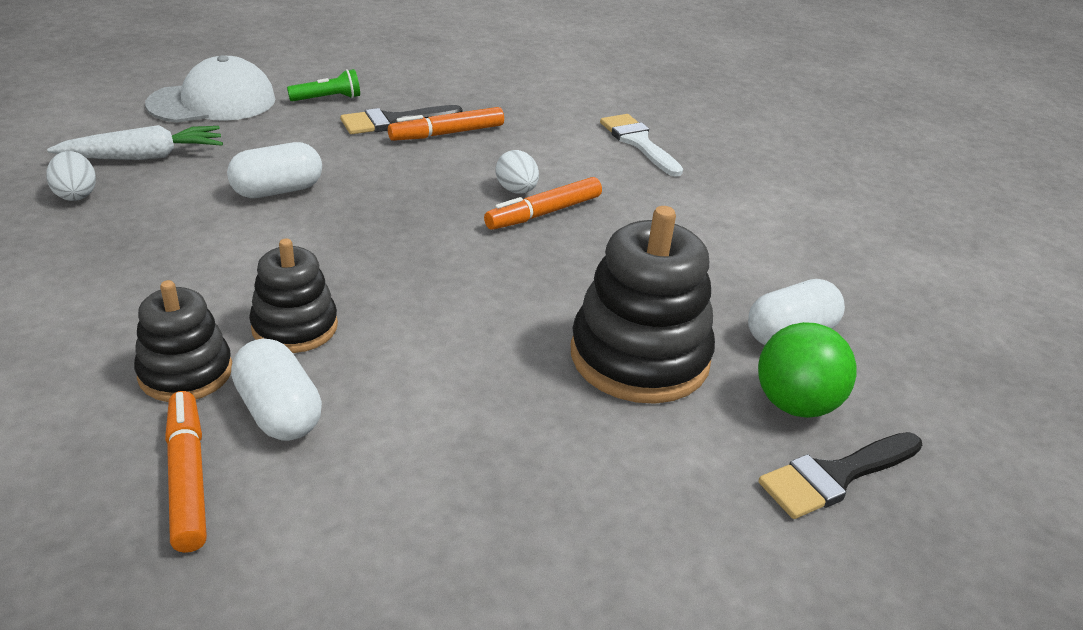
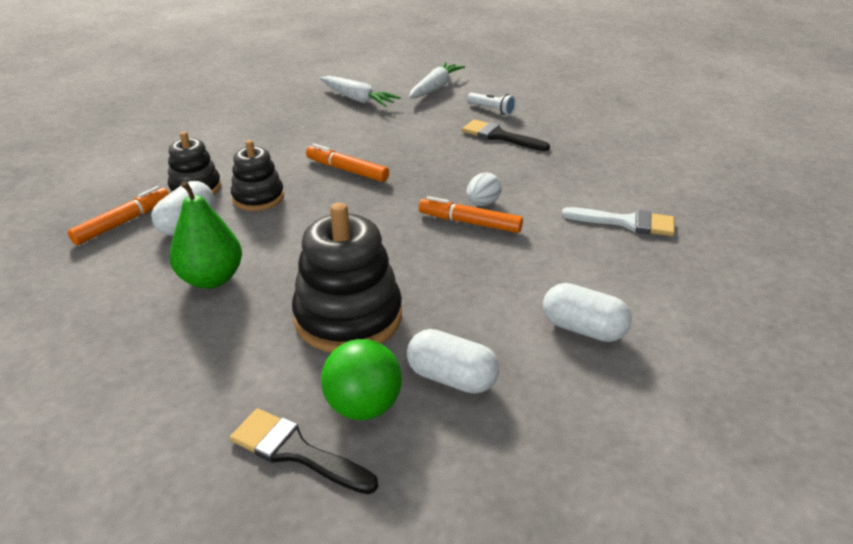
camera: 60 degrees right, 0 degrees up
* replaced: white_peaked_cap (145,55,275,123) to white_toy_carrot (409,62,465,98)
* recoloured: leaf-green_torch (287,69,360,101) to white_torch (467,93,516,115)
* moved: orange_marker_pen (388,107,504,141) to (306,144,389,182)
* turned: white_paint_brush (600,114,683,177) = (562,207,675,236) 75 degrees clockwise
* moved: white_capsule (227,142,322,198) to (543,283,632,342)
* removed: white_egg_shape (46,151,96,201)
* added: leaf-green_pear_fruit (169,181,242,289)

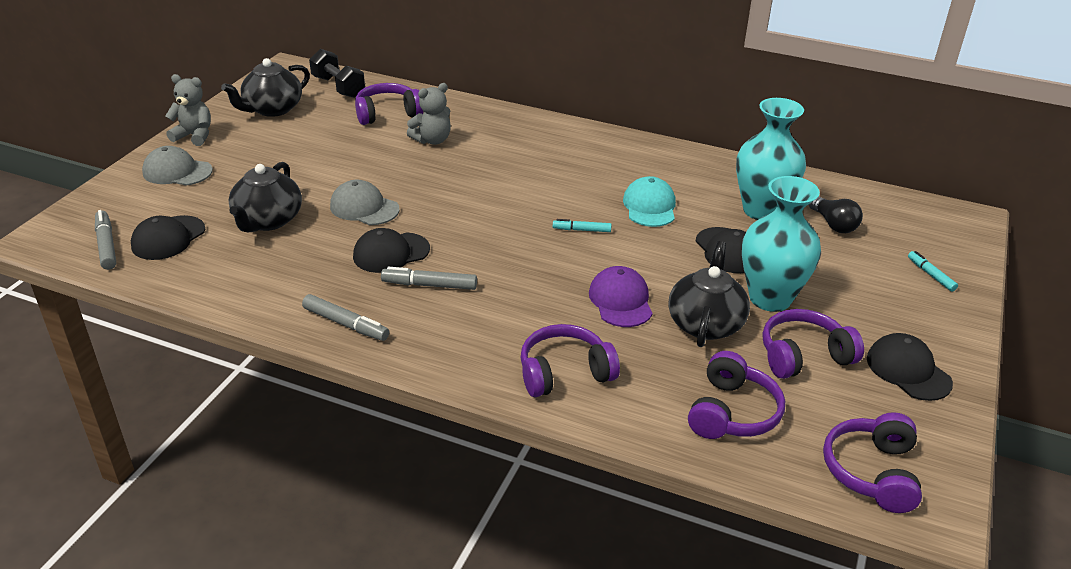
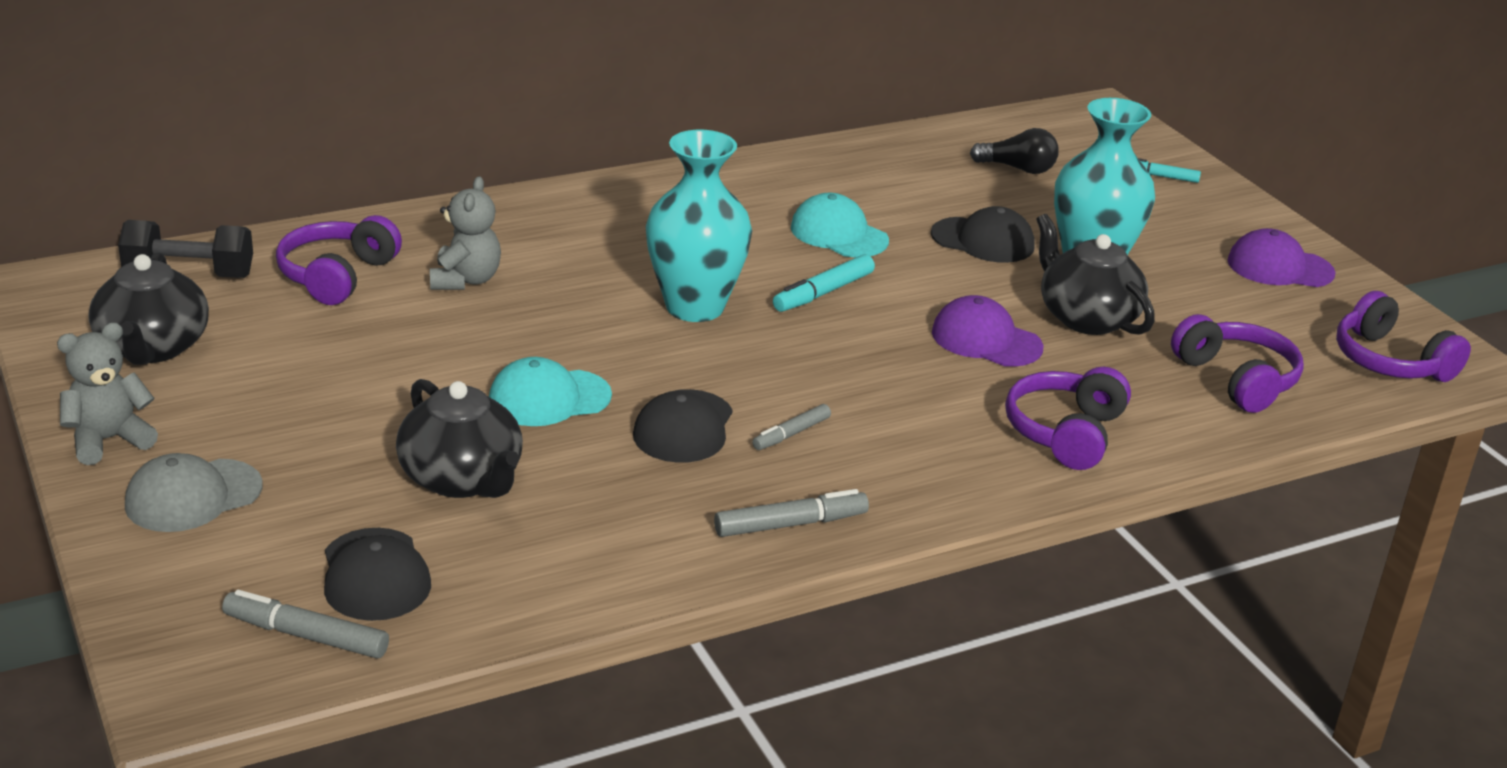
camera: 50 degrees left, 5 degrees down
* moved: aqua_tall_vase (736,98,806,220) to (645,130,752,322)
* recoloured: grey_peaked_cap (330,180,399,225) to aqua_peaked_cap (489,357,612,426)
* resized: aqua_marker_pen (553,219,611,232) = (773,254,875,312) x1.50
* resized: grey_marker_pen (381,267,477,290) = (752,404,831,450) x0.67
* removed: royal_purple_headset (762,309,864,379)
* recoloured: jet-black_peaked_cap (867,333,953,401) to royal_purple_peaked_cap (1228,228,1336,287)

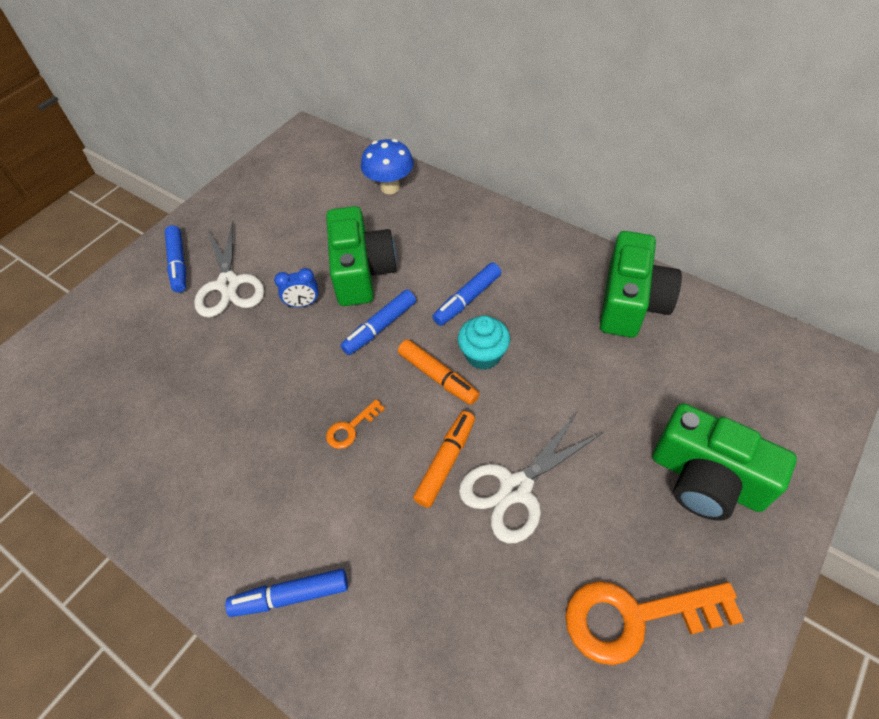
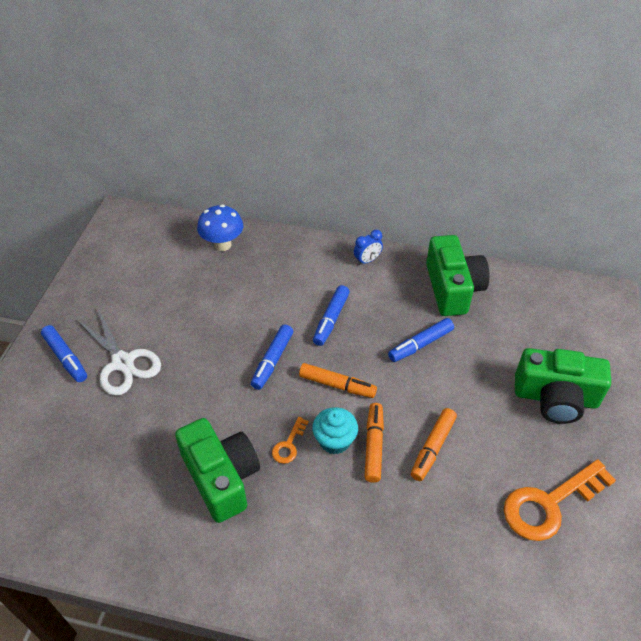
camera: 25 degrees left, 5 degrees down
* moved: leaf-green_compact_camera (326,206,397,306) to (175,418,260,523)
* moved: royal_blue_alarm_clock (274,268,318,307) to (354,230,383,265)
* moved: aqua_cupcake (458,315,510,370) to (313,407,358,454)
* replaced: white_shears (459,411,604,543) to orange_marker_pen (411,408,457,481)
* moved: royal_blue_marker_pen (225,569,348,617) to (388,318,454,362)

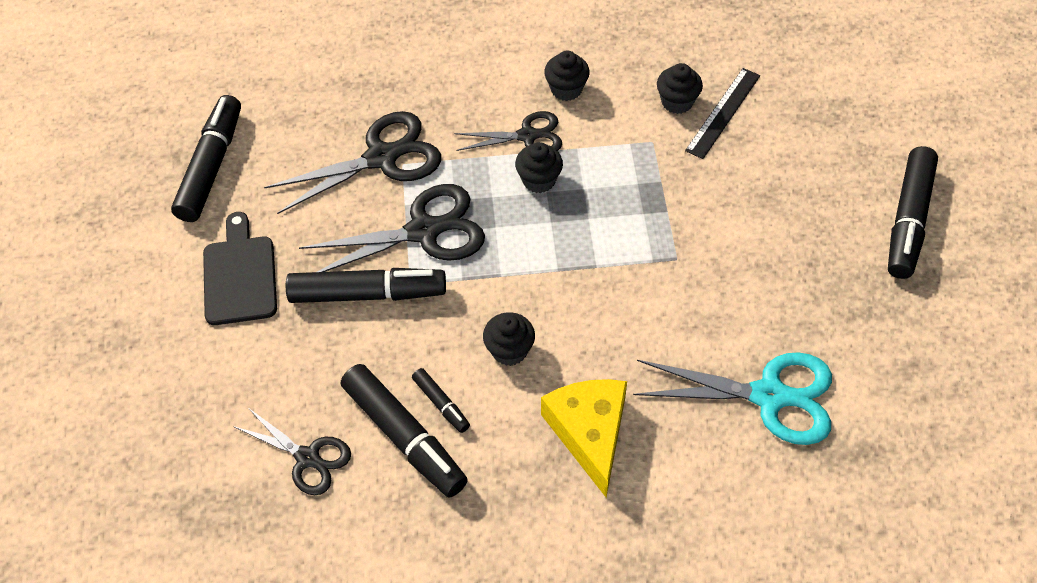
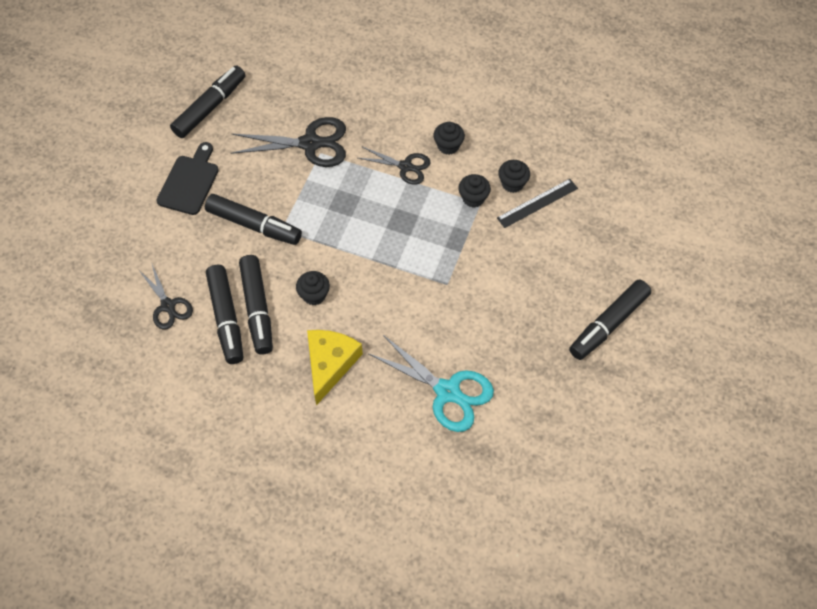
camera: 25 degrees right, 5 degrees up
* moved: jet-black_cupcake (515,142,563,193) to (458,174,491,208)
* removed: jet-black_shears (299,184,485,272)
* resized: jet-black_marker_pen (412,368,470,433) = (239,255,273,355) x2.06

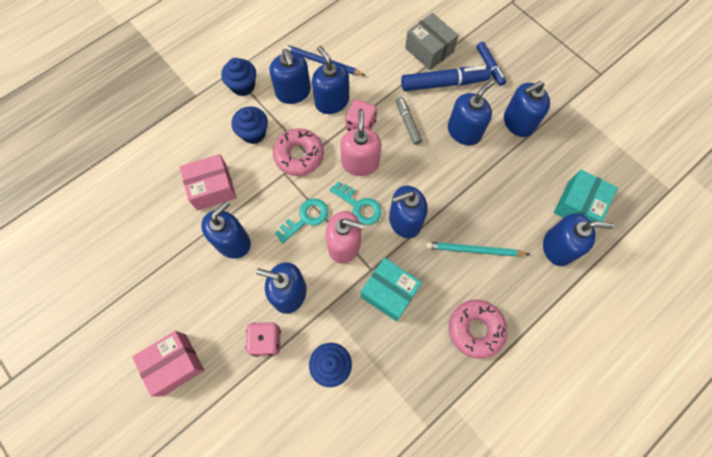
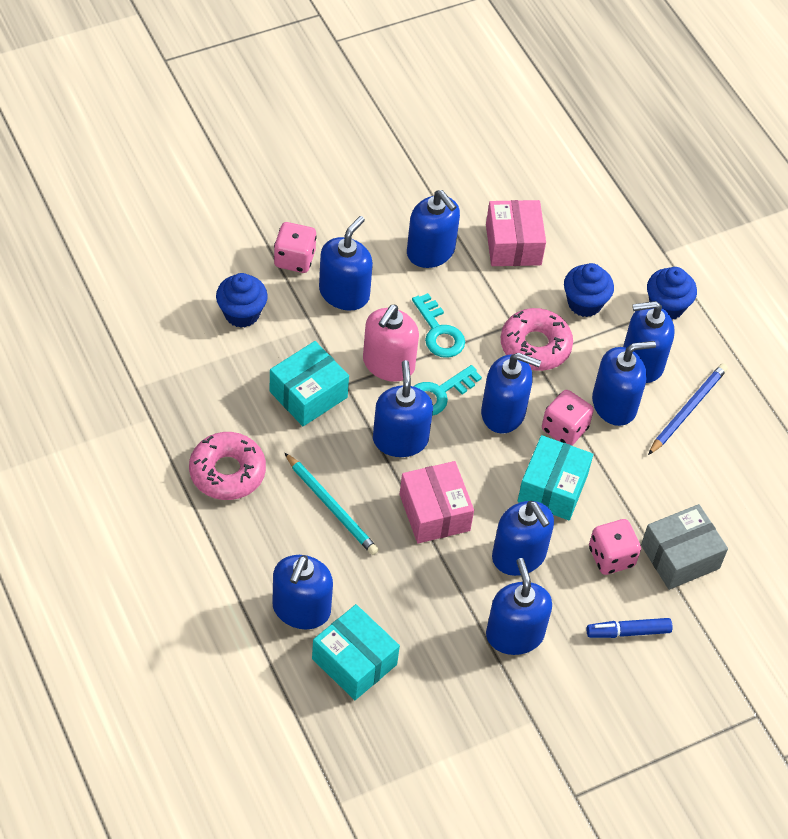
camera: 100 degrees right, 15 degrees down
* replaced: royal_blue_marker_pen (401,66,491,91) to pink_game_die (589,519,641,575)
* replaced: grey_marker_pen (396,97,422,145) to aqua_package (518,435,593,520)
* recoloured: pink_soap_pump (340,110,381,176) to royal_blue_soap_pump (481,353,541,434)
* turned: aqua_lead_pencil (426,242,530,256) = (284,452,379,555) 120 degrees clockwise
* moved: pink_package (132,331,204,397) to (400,461,474,543)

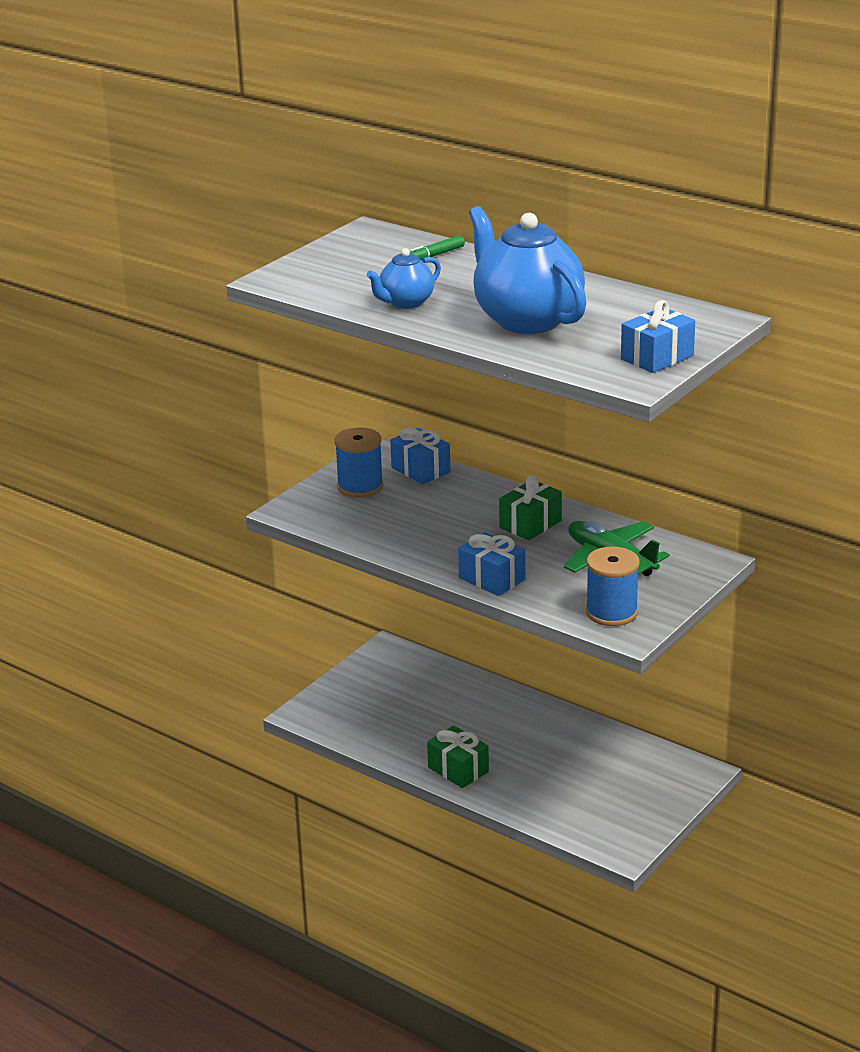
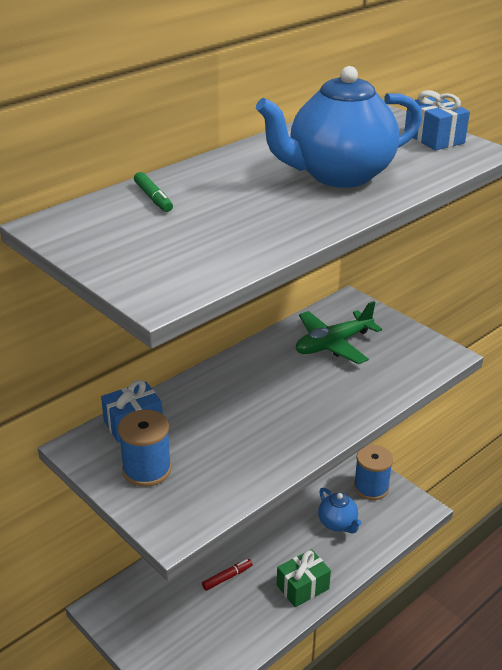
camera: 80 degrees left, 5 degrees up
* moved: royal_blue_china_teapot (367,248,441,309) to (318,488,362,533)
* removed: leaf-green_present (499,475,562,540)
* removed: royal_blue_present (458,532,525,596)
* moved: royal_blue_reel_of_thread (586,547,640,626) to (354,445,393,500)
* added: scarlet_marker_pen (202,559,252,591)

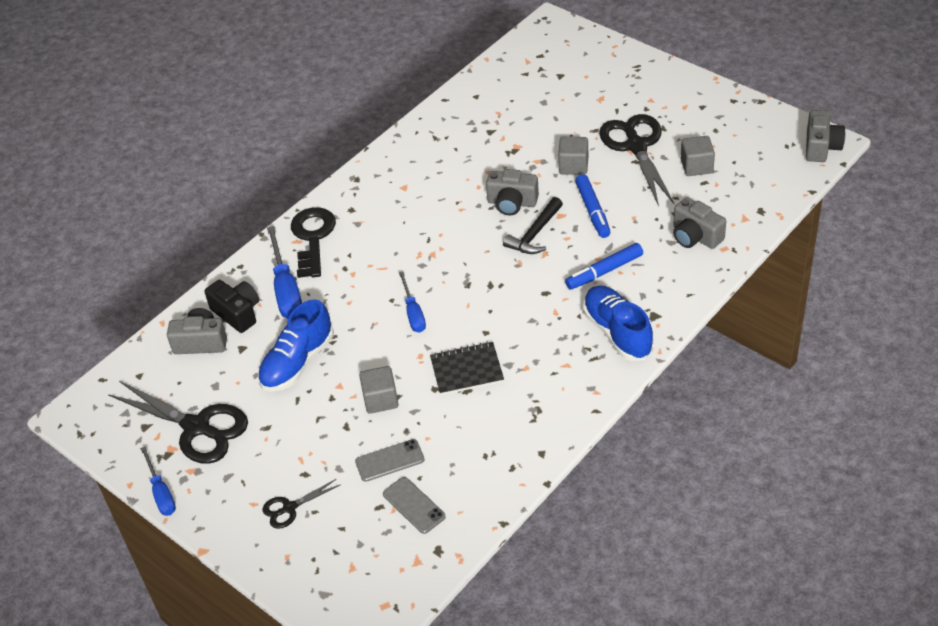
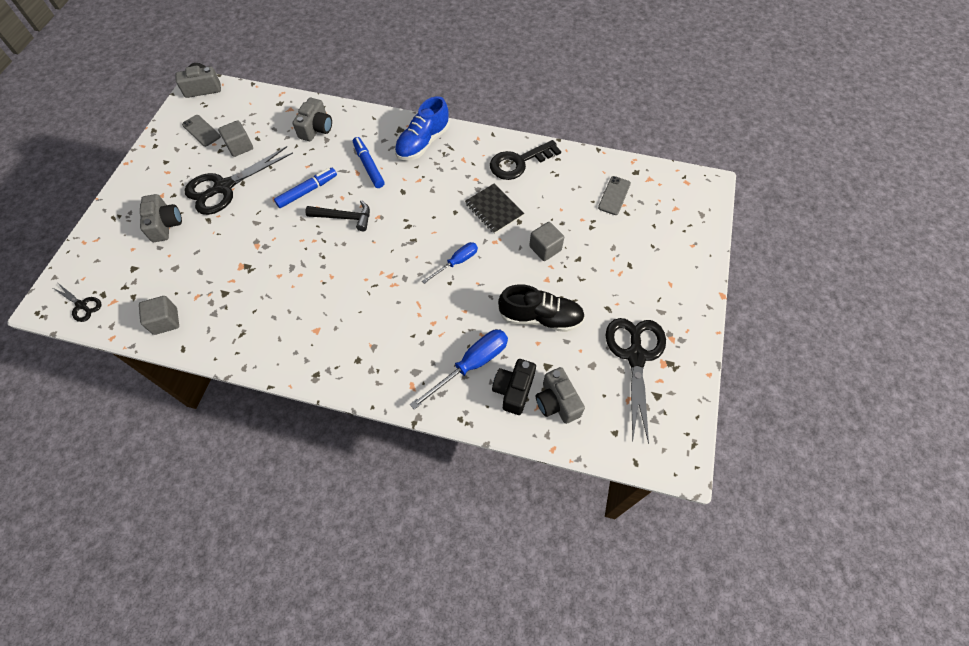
camera: 120 degrees left, 15 degrees up
* moved: grey_solid_cube (558,137,588,175) to (139,296,179,335)
* moved: grey_compact_camera (486,169,539,215) to (140,194,182,242)
* moved: jet-black_door_key (291,207,336,278) to (490,140,561,180)
* turned: royal_blue_marker_pen (565,243,643,290) = (353,137,384,188) 150 degrees counterclockwise
* recoloured: royal_blue_shoe (258,299,334,392) to jet-black_shoe (498,284,585,332)
* moved: grey_phone (355,439,424,482) to (182,115,221,147)
* removed: royal_blue_hand_screwdriver (140,446,176,516)
* moved: jet-black_shears (262,479,341,529) to (51,283,102,322)

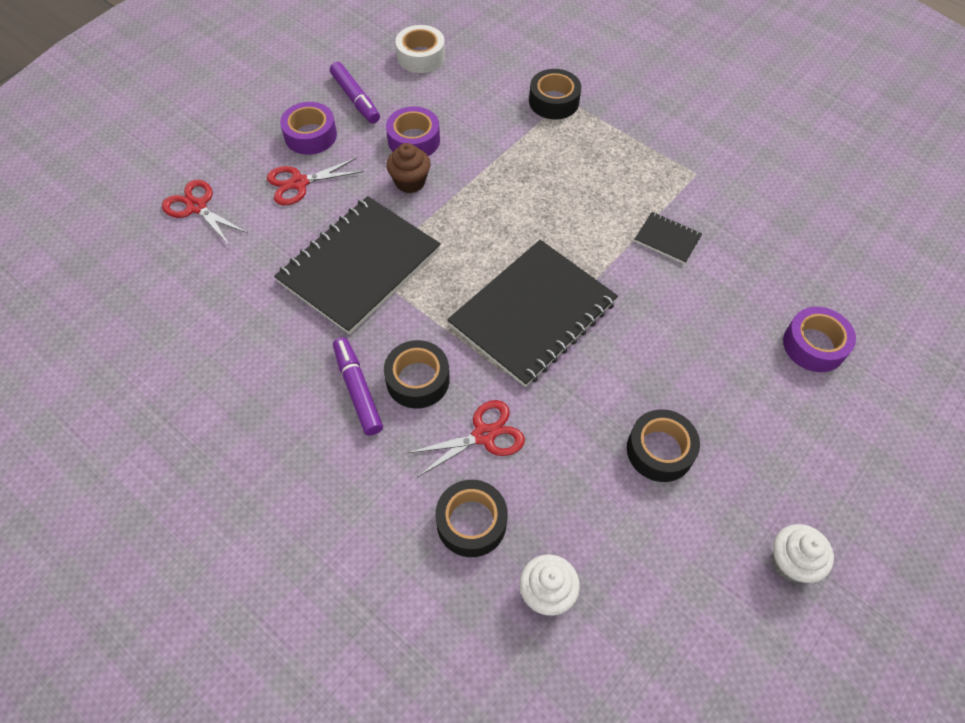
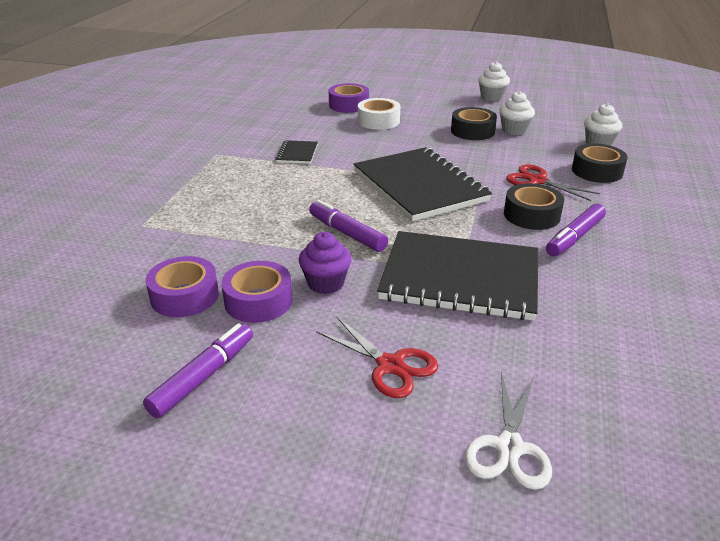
camera: 115 degrees left, 25 degrees down
* moved: white_roll_of_tape (395,25,445,73) to (358,98,400,130)
* removed: jet-black_roll_of_tape (529,69,581,120)
* moved: royal_purple_roll_of_tape (280,102,337,155) to (146,256,219,317)
* recoloured: russet_cupcake (386,143,430,193) to royal_purple_cupcake (299,232,351,294)
* recoloured: scarlet_shears (162,180,247,245) to white_shears (464,372,552,490)
* turned: jet-black_exercise_book (447,240,618,387) = (354,147,492,221) 45 degrees clockwise
* added: white_cupcake (499,91,535,135)
* added: royal_purple_marker_pen (309,200,388,252)

